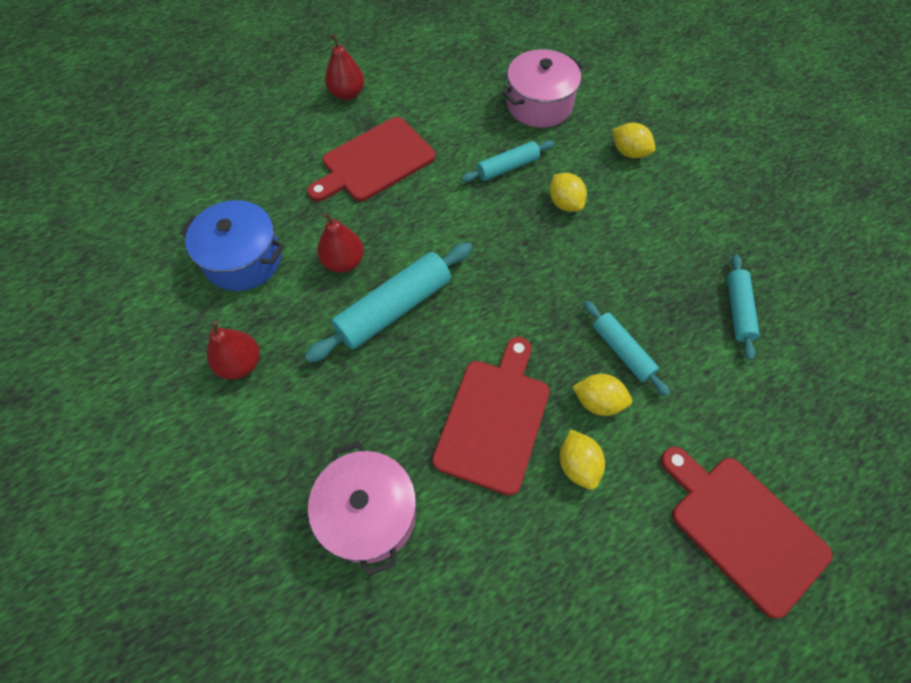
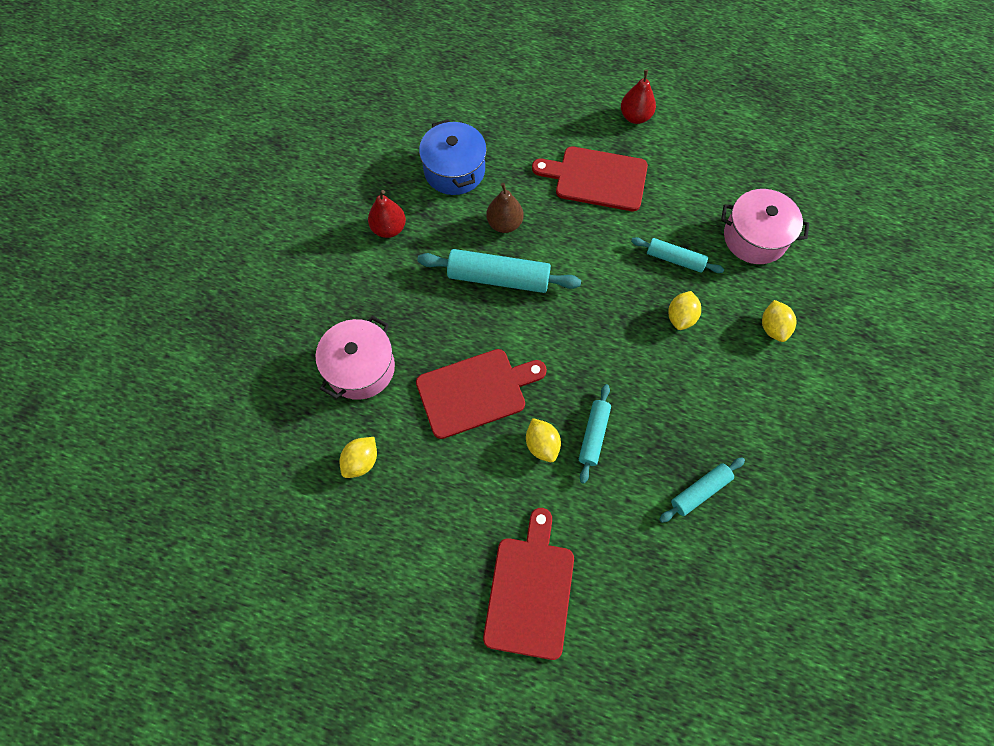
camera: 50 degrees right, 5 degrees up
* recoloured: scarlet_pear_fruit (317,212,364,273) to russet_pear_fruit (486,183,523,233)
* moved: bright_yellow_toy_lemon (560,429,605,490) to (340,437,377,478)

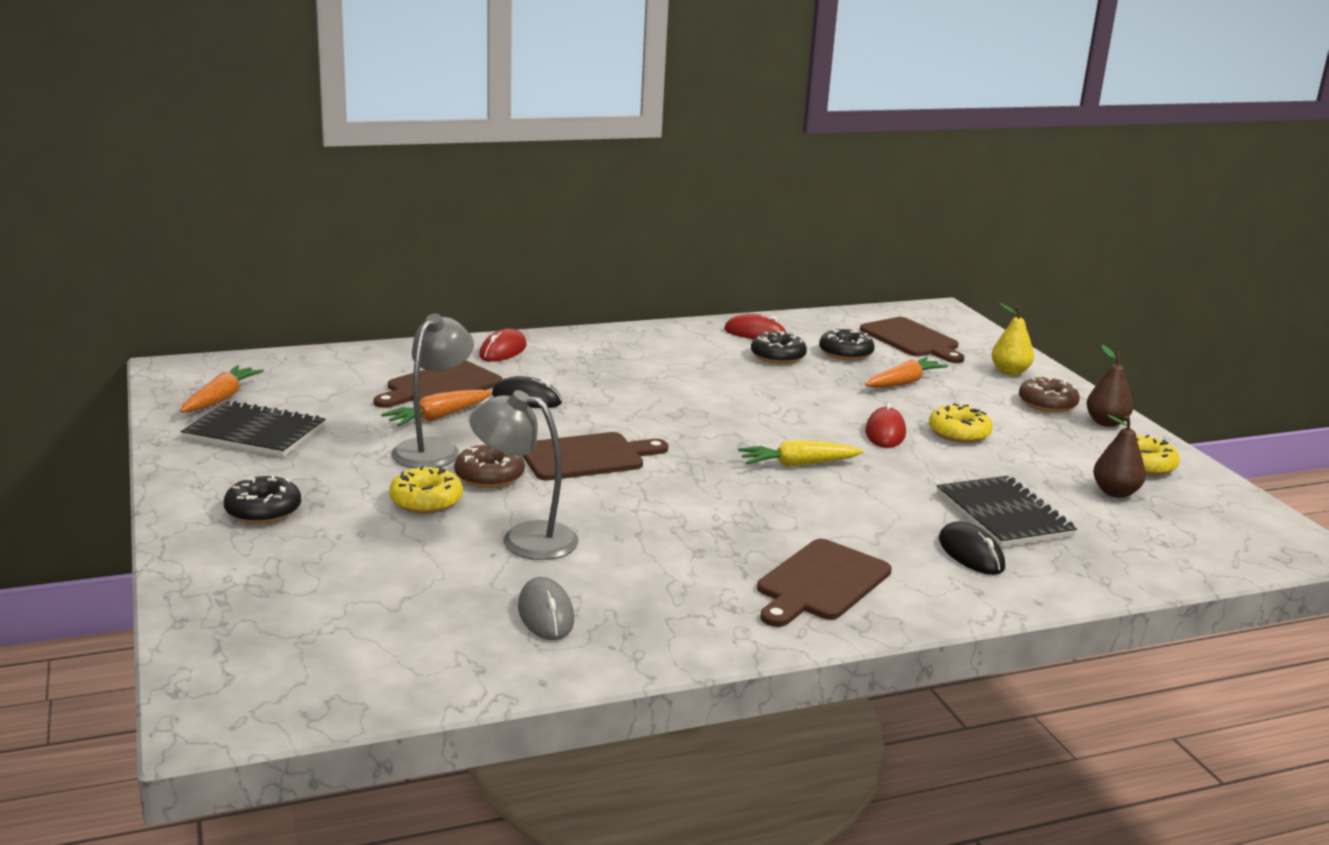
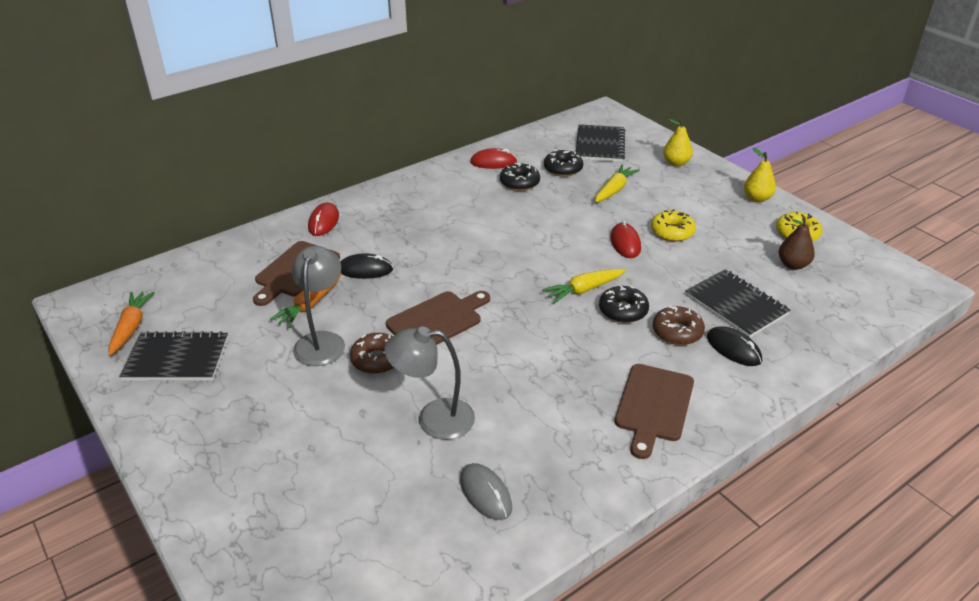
camera: 15 degrees left, 15 degrees up
* replaced: russet_bread_board (860,317,964,363) to jet-black_exercise_book (576,124,625,162)
* recoloured: russet_pear_fruit (1086,345,1133,427) to bright_yellow_pear_fruit (744,148,776,202)
* recoloured: orange_toy_carrot (865,357,948,388) to bright_yellow_toy_carrot (595,165,640,203)
* moved: russet_donut (1019,376,1080,413) to (653,306,705,345)
* removed: bright_yellow_donut (389,466,463,514)
* moved: jet-black_donut (224,475,301,524) to (599,286,649,323)

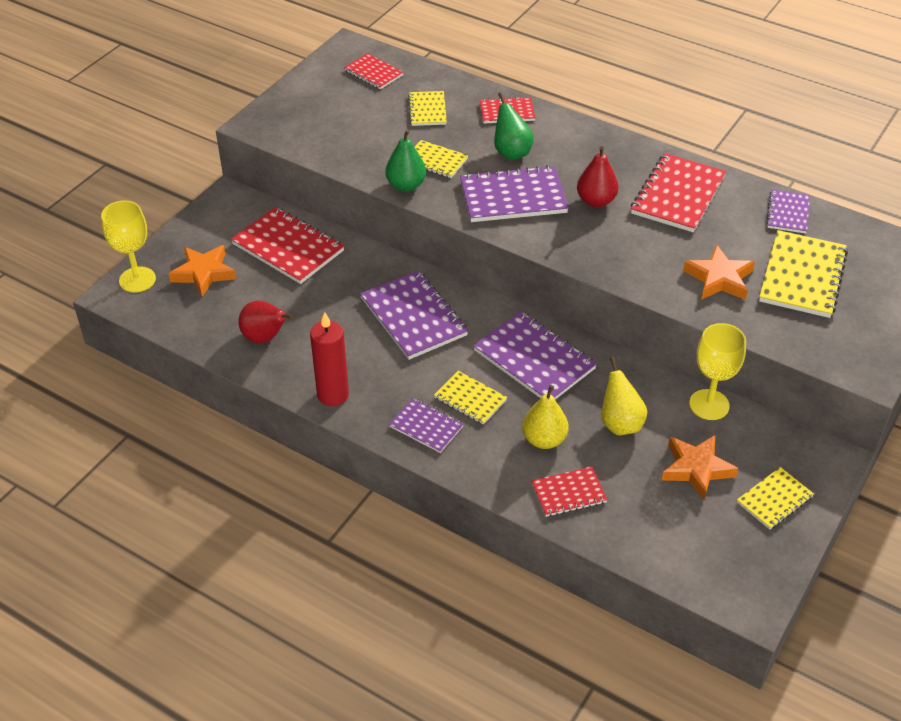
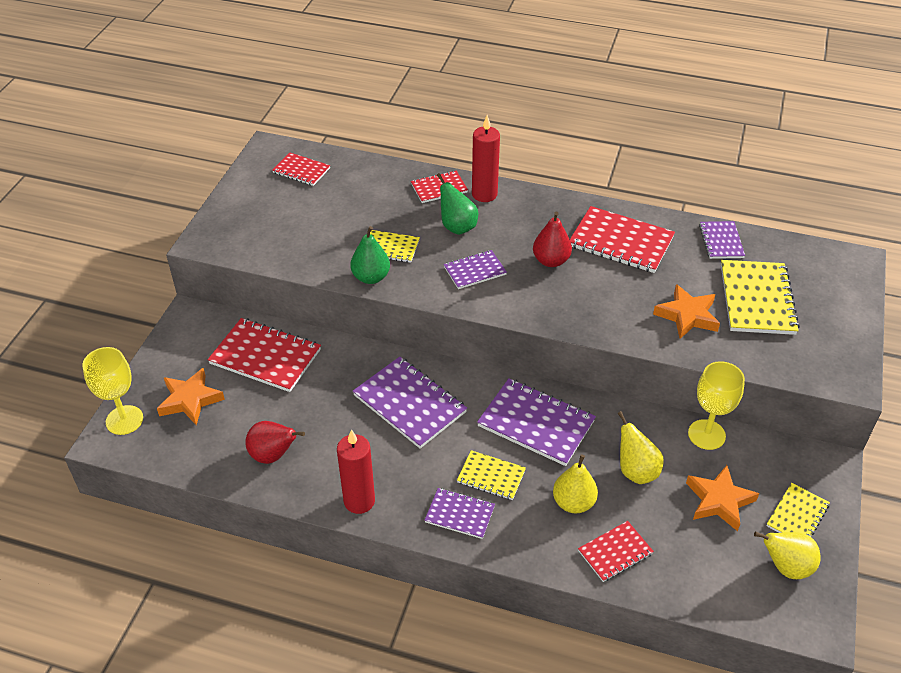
camera: 15 degrees left, 0 degrees up
* removed: bright_yellow_exercise_book (408,91,447,126)
* turned: scarlet_exercise_book (631,153,726,232) = (570,206,675,273) 75 degrees counterclockwise
* resized: royal_purple_exercise_book (460,165,569,222) = (444,250,507,289) x0.57
* added: scarlet_pillar_candle (472,115,500,202)
* added: bright_yellow_pear_fruit (754,531,821,579)

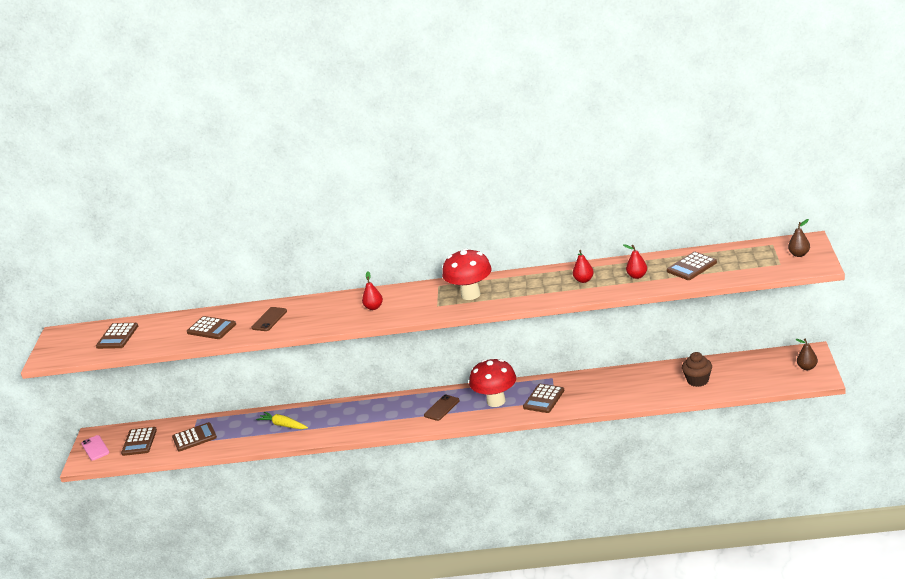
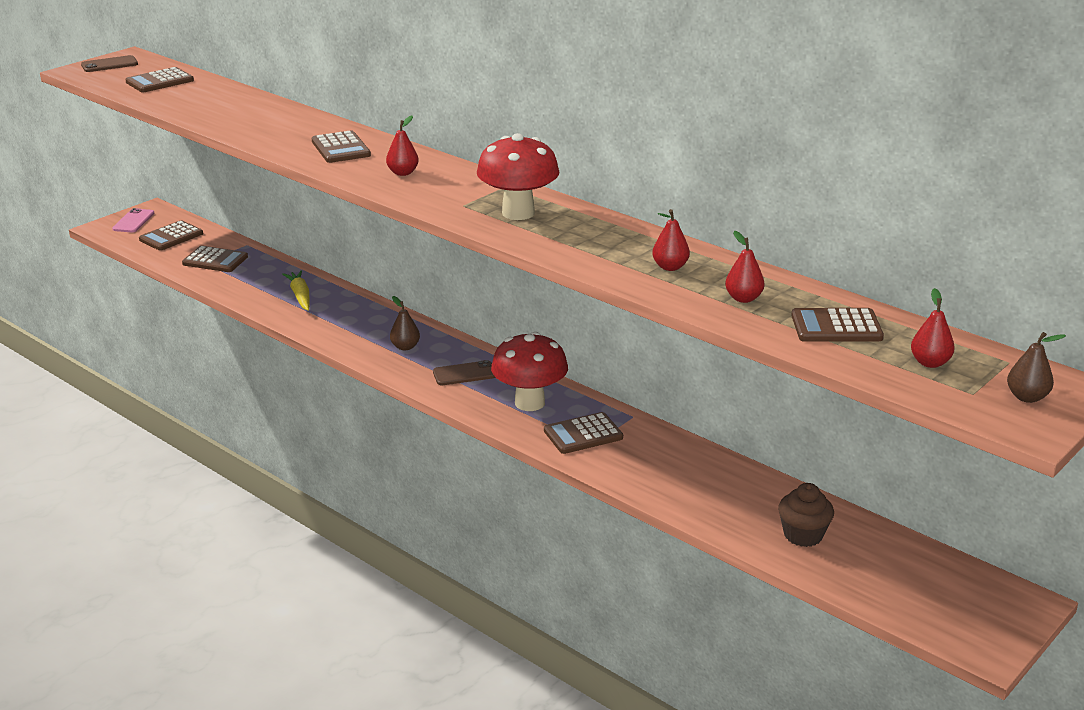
camera: 35 degrees right, 0 degrees up
* moved: russet_phone (251,307,287,331) to (81,55,138,72)
* moved: russet_pocket_calculator (187,316,236,339) to (312,130,371,163)
* moved: russet_pear_fruit (795,339,818,370) to (390,296,420,350)
* added: scarlet_pear_fruit (911,288,955,368)

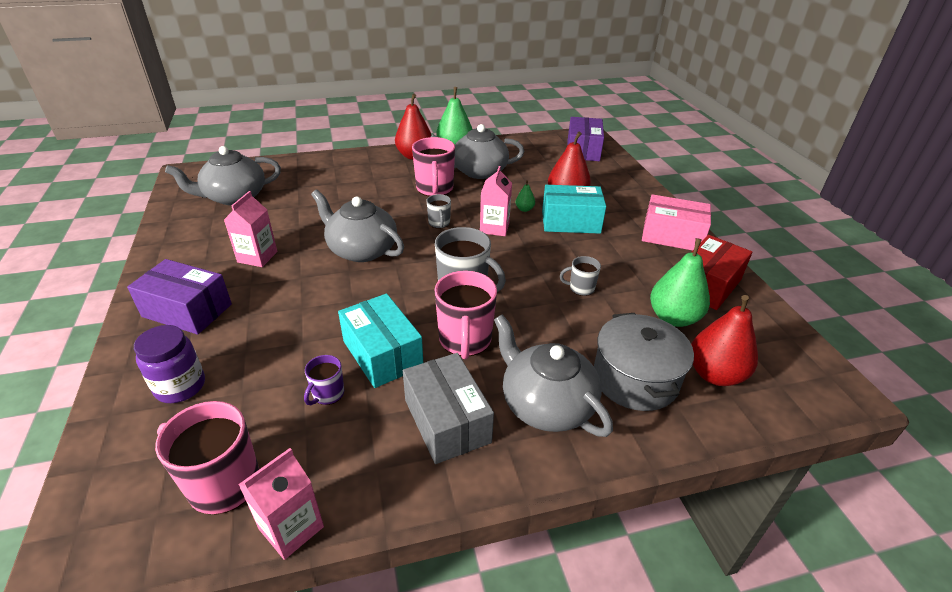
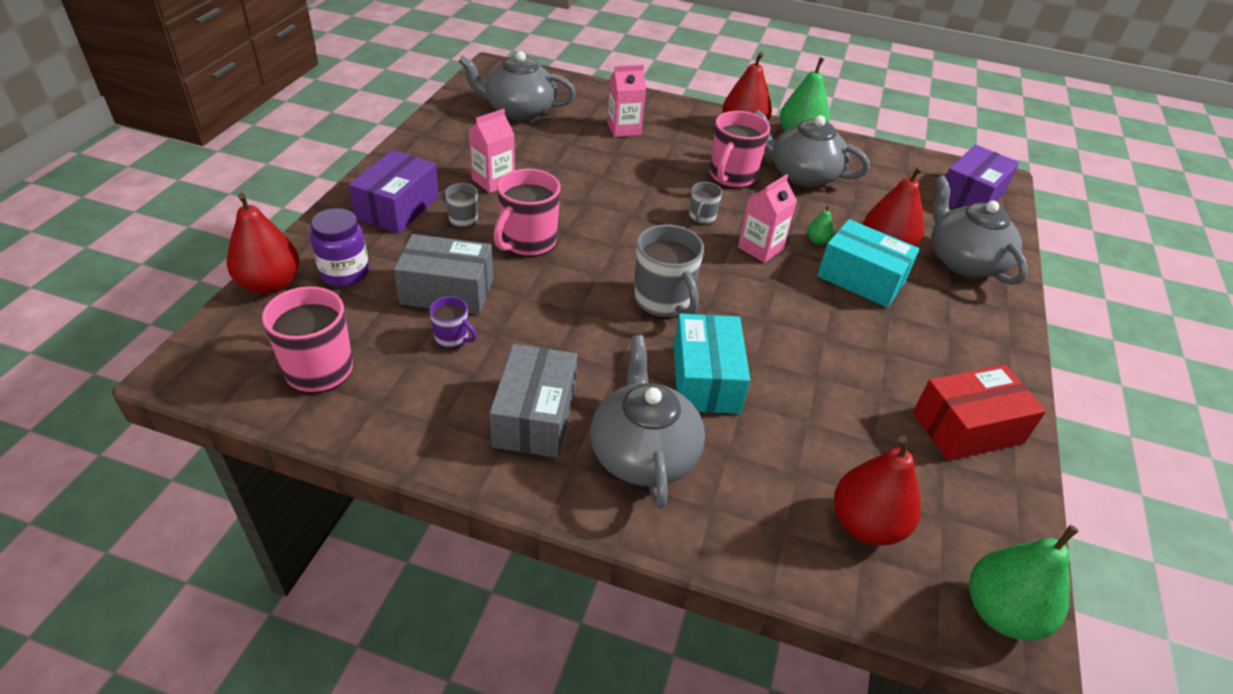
camera: 30 degrees right, 5 degrees up
* moved: grey_china_teapot (311,190,404,262) to (931,175,1028,285)
* removed: pink_package (642,194,711,251)
* moved: leaf-green_pear_fruit (650,238,710,327) to (969,525,1079,640)
* moved: grey_coffee_mug (560,256,601,296) to (441,183,478,228)
* turned: royal_purple_package (127,259,232,335) = (348,150,439,234) 60 degrees clockwise
* moved: pink_coffee_mug (434,271,497,359) to (493,169,561,257)
* moved: aqua_package (338,294,423,388) to (673,314,750,414)
* removed: grey_cooking_pot (594,313,694,411)
* turned: royal_purple_coffee_mug (304,355,344,405) = (429,296,477,349) 120 degrees counterclockwise
* moved: pink_juice_carton (238,448,324,560) to (607,65,646,137)
* added: scarlet_pear_fruit (227,193,299,294)
* added: grey_package (394,234,493,315)

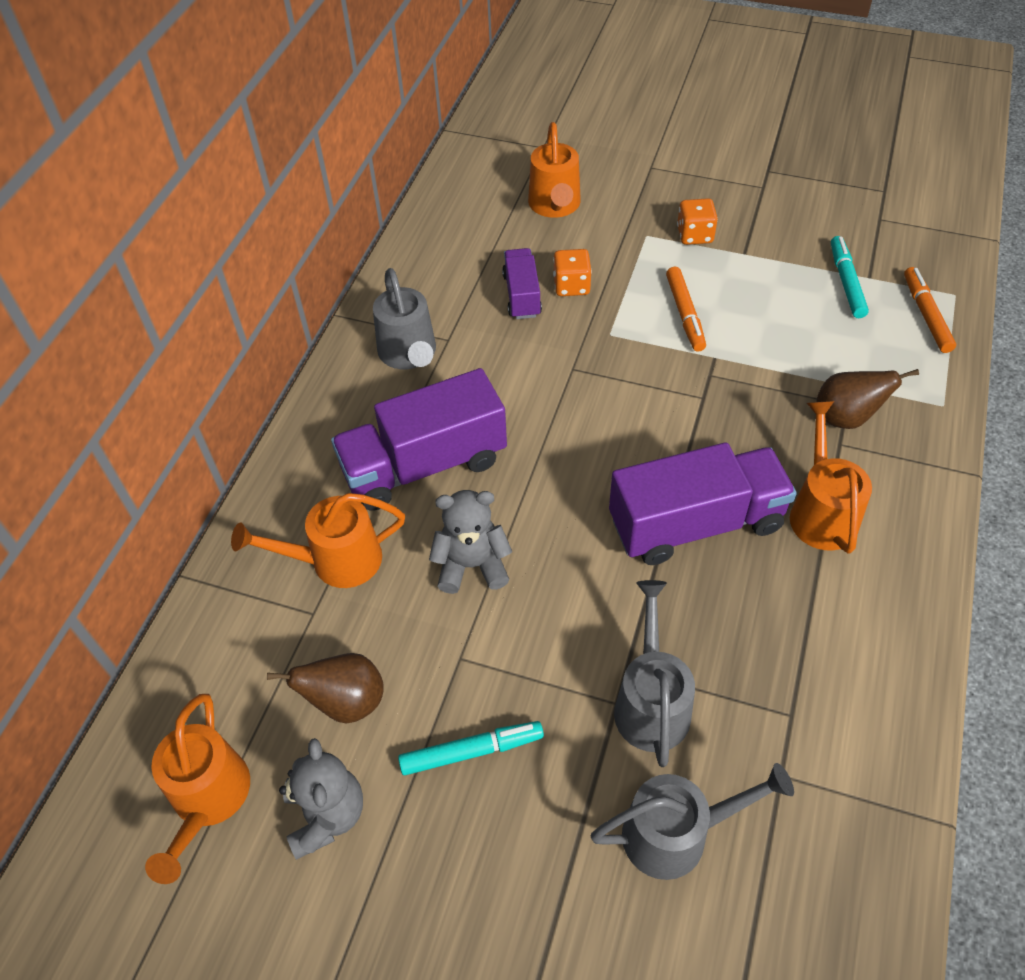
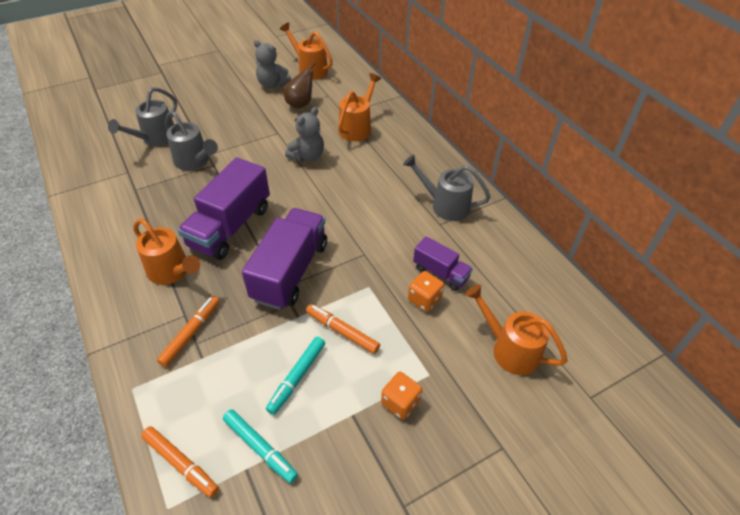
camera: 130 degrees right, 5 degrees down
* moved: royal_purple_toy_truck (331,368,507,511) to (242,208,327,310)
* replaced: russet_pear_fruit (816,369,919,429) to orange_marker_pen (157,296,220,367)
* moved: aqua_marker_pen (398,721,544,775) to (266,337,325,415)

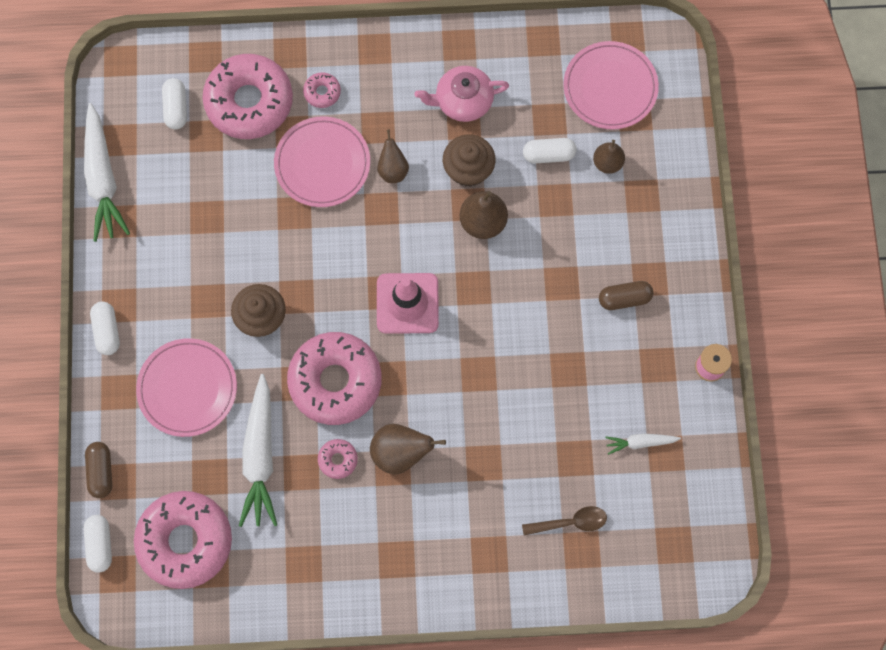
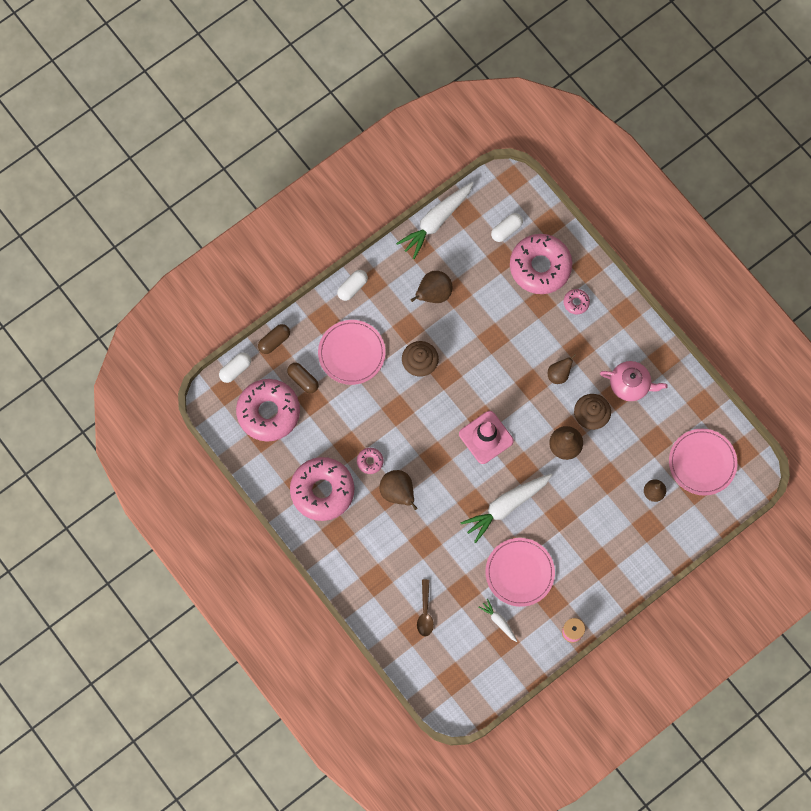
camera: 55 degrees right, 0 degrees up
* turned: pink_china_teapot (414,66,509,122) = (600,361,668,401) 150 degrees clockwise
* moved: pink_flat_dish (274,116,370,207) to (485,538,555,607)
* removed: white_capsule (523,138,576,164)
* moved: russet_capsule (599,281,653,310) to (287,363,318,393)
* moved: pink_donut (287,332,382,425) to (290,457,354,521)
* moved: white_toy_carrot (239,374,277,527) to (460,474,552,543)
* turned: russet_teaspoon (522,506,607,536) = (417,579,434,636) 45 degrees clockwise
* added: russet_pear_fruit (411,271,452,303)

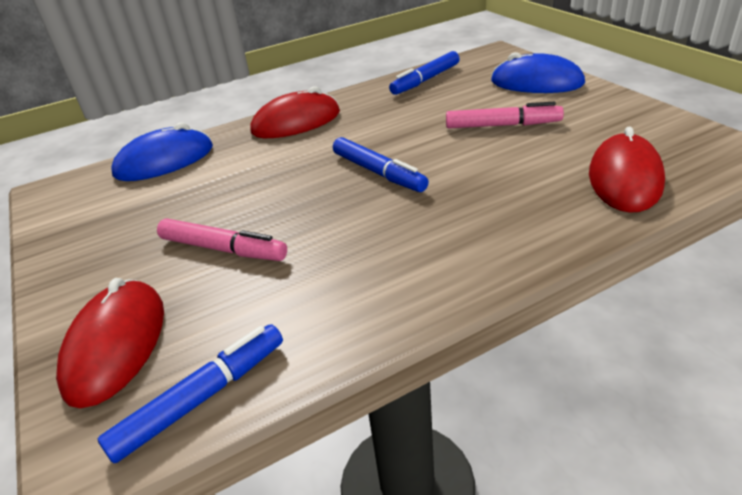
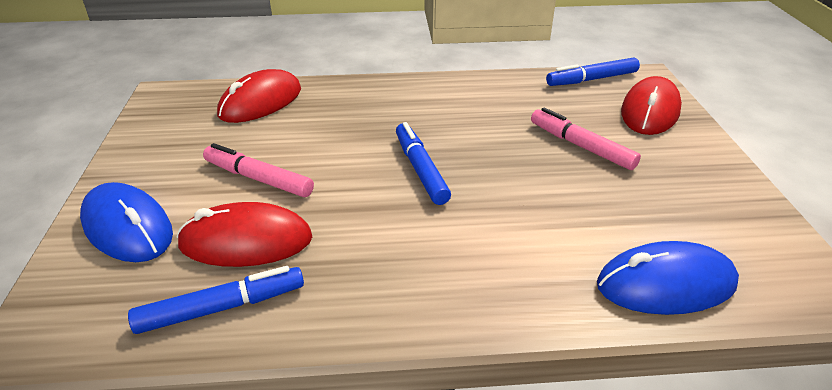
camera: 160 degrees left, 0 degrees up
* moved: scarlet_computer_mouse (251,87,340,138) to (177,202,312,267)

